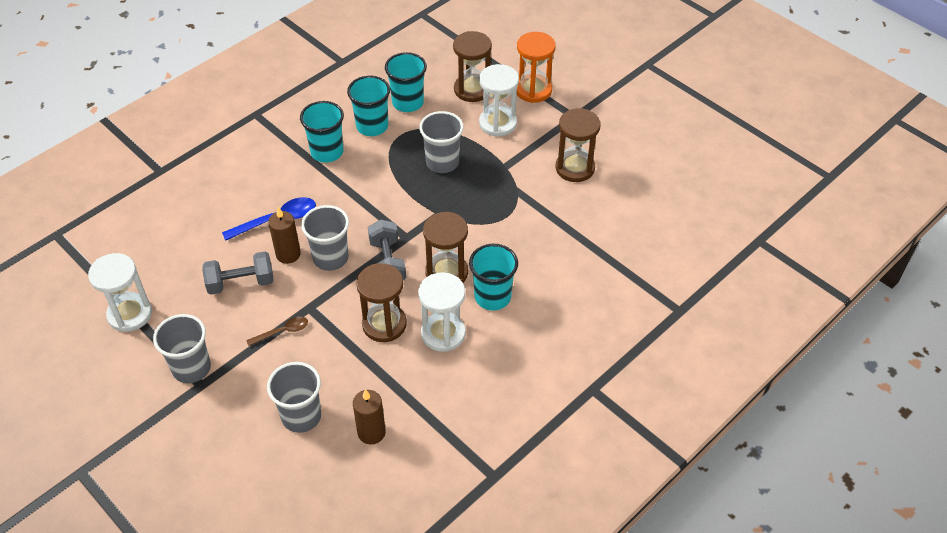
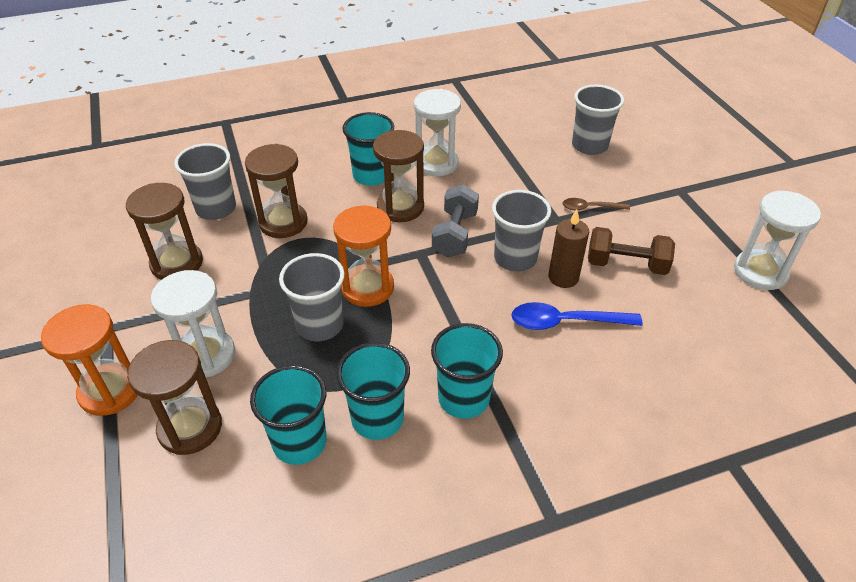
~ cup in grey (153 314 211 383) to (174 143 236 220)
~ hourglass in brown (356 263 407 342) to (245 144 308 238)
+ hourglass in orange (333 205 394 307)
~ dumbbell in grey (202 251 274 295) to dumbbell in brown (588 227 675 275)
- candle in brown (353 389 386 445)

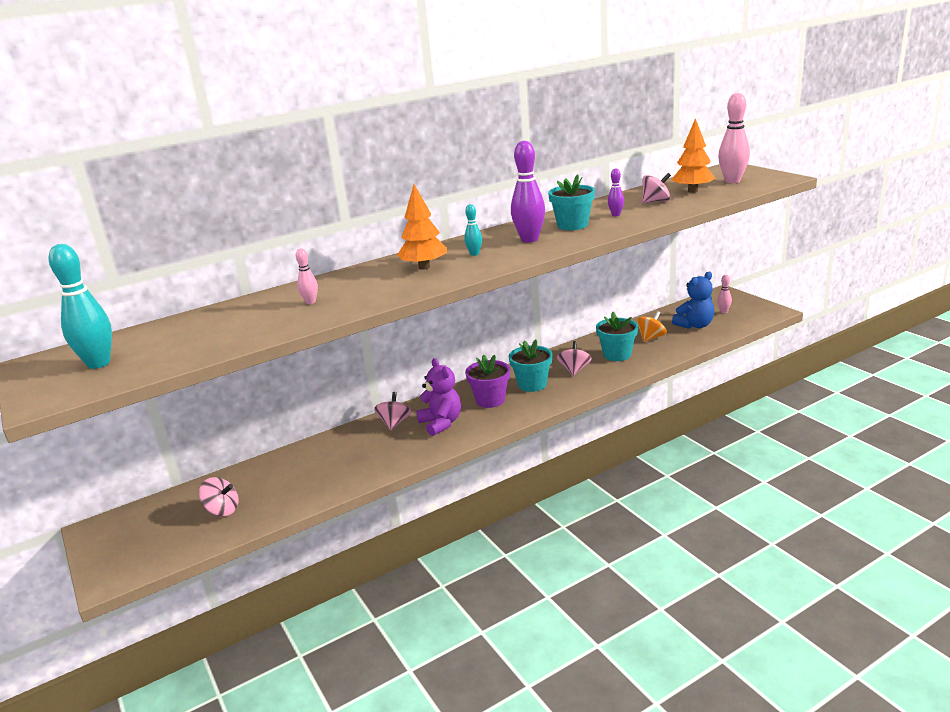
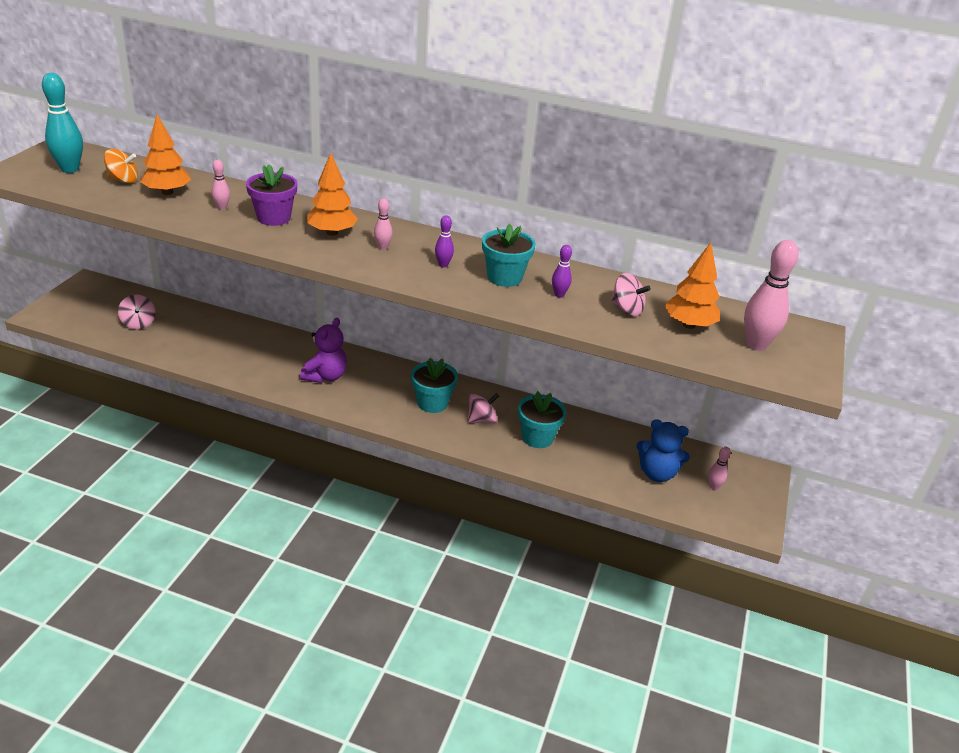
~ spinning top in orange (636 311 667 342) to (104 149 138 183)
+ tree in orange (140 114 191 195)
~ flower pot in purple (465 355 510 408) to (246 164 297 226)
~ bowling pin in turquoise (464 204 482 256) to bowling pin in pink (374 198 393 250)
~ bowling pin in purple (511 141 545 243) = (435 215 454 267) x0.51
- spinning top in pink (374 392 411 431)

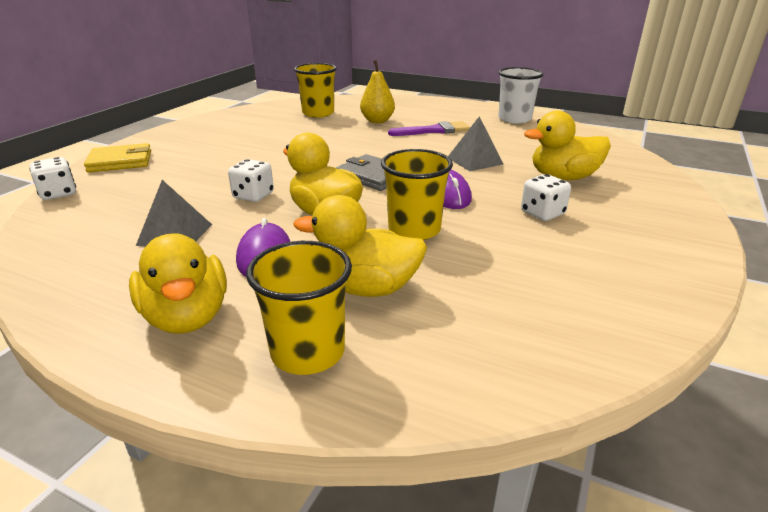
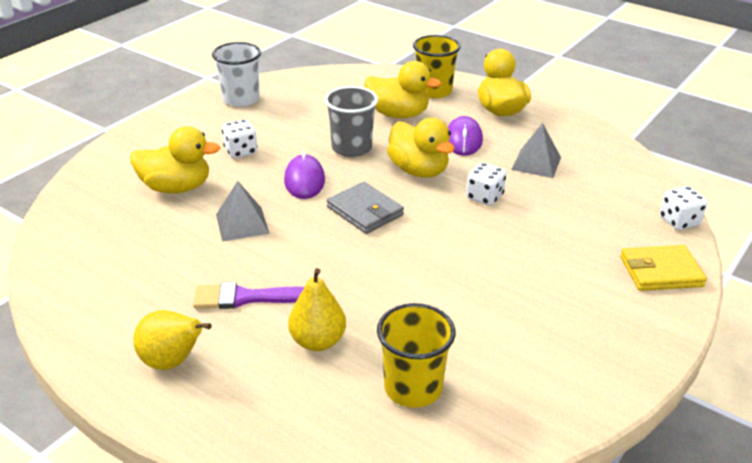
+ pear in yellow (133 310 212 370)
~ cup in white (498 67 544 124) to (212 42 261 107)
~ cup in yellow (381 149 453 240) to cup in grey (324 86 378 157)

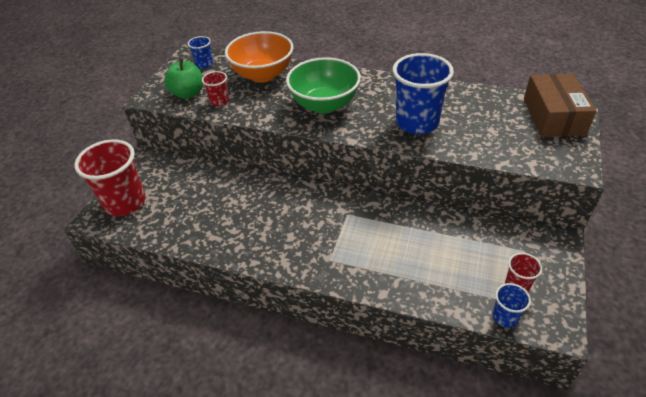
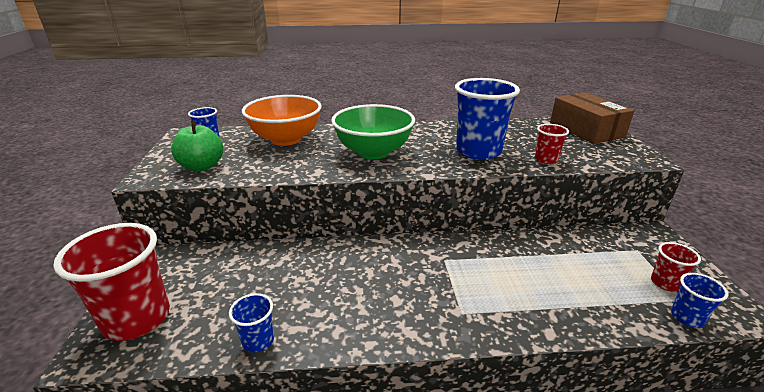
+ cup in blue (229 293 274 353)
~ cup in red (202 71 229 106) to (535 124 569 164)

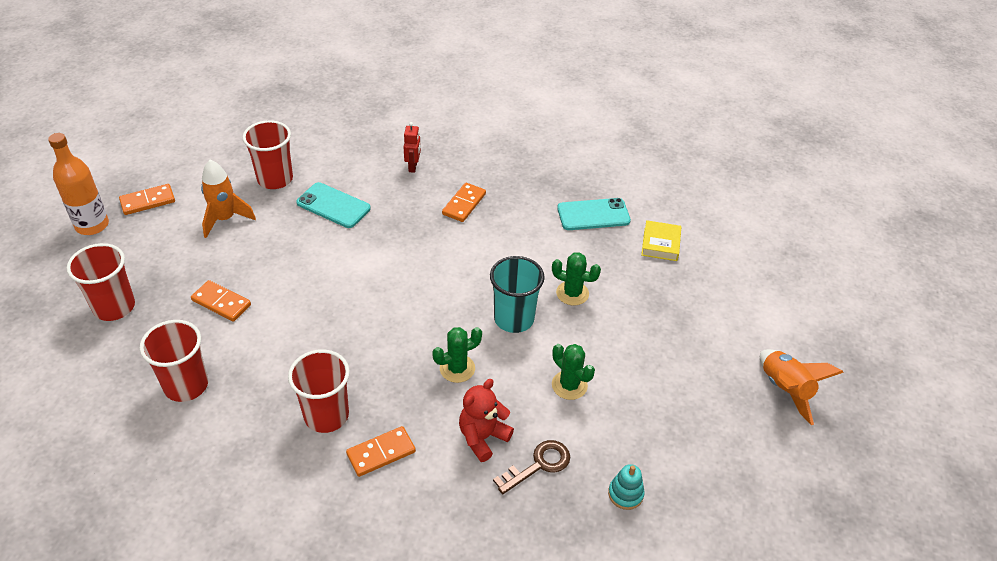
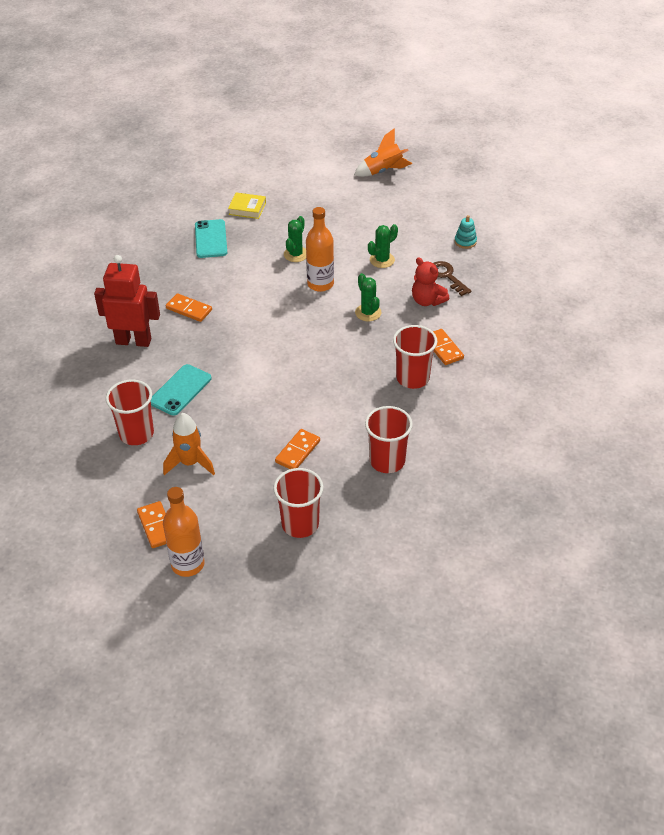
~ robot in red (404 122 421 173) = (94 255 160 347) x2.12
~ cup in turquoise (490 256 545 333) to bottle in orange (306 207 334 292)

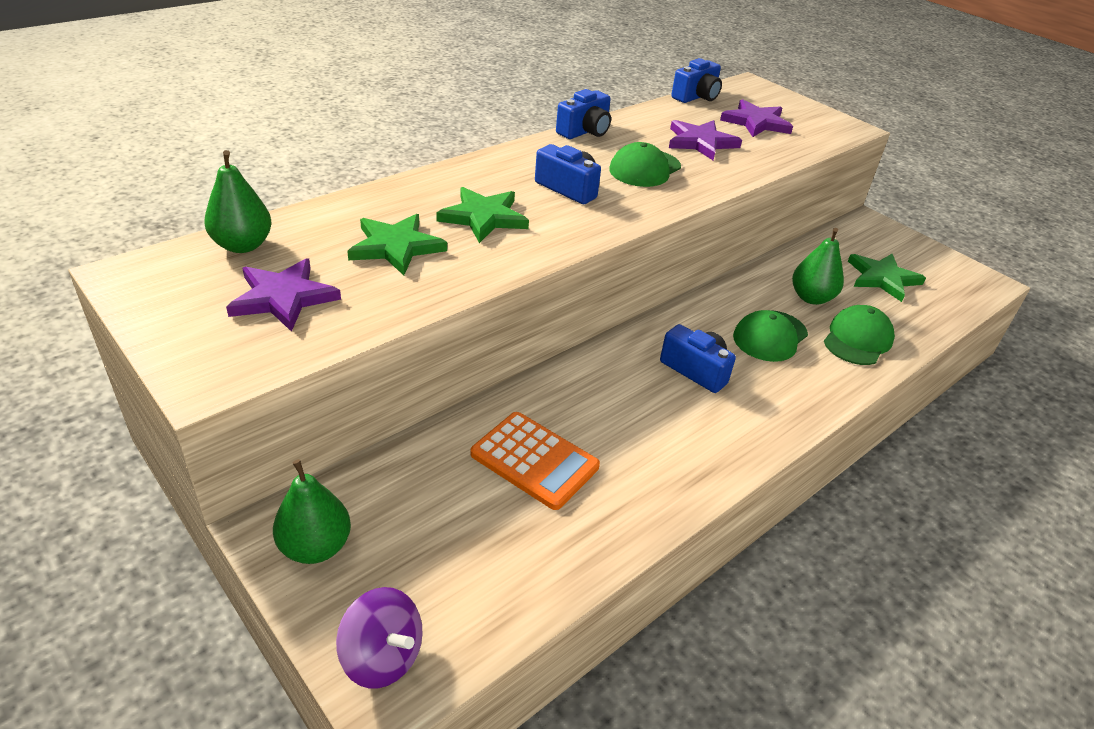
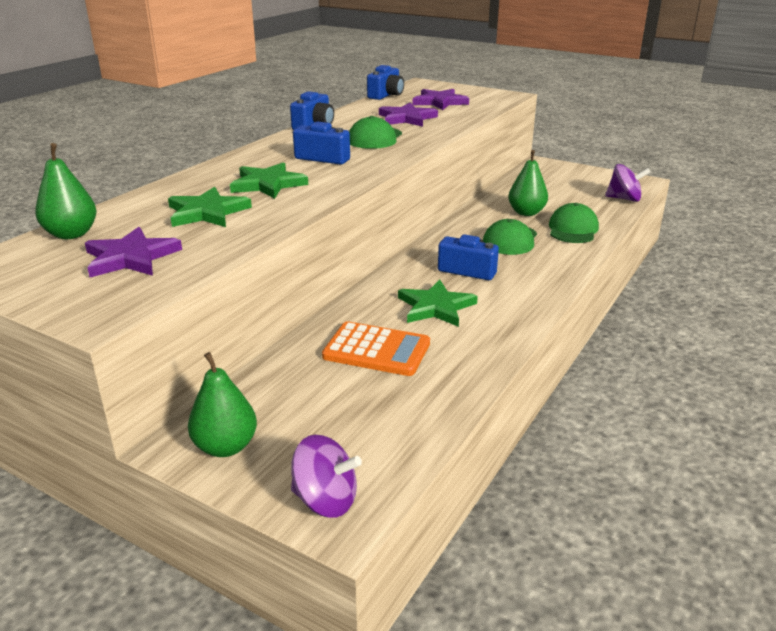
~ star in green (848 254 926 302) to (398 280 478 327)
+ spinning top in purple (605 164 650 202)

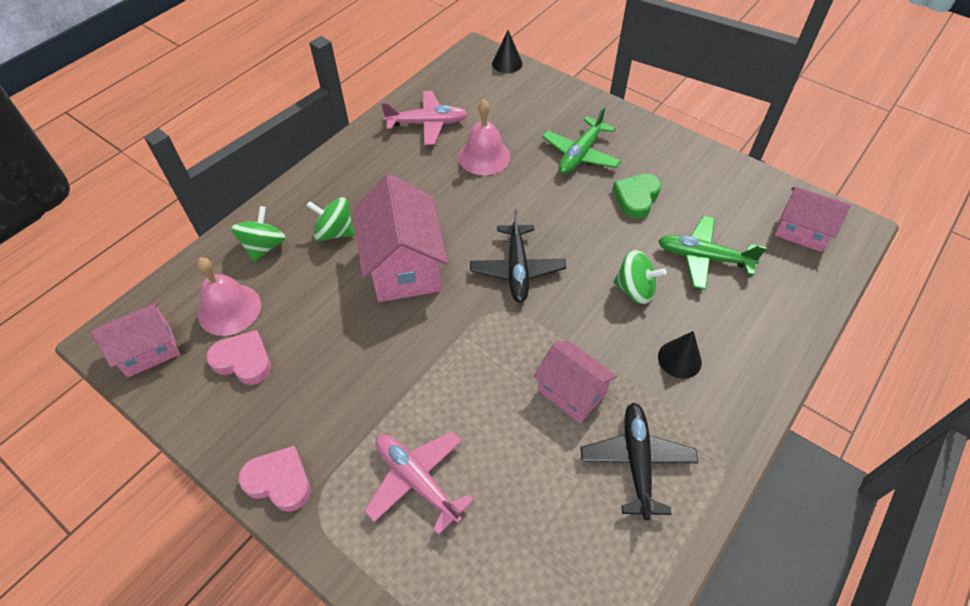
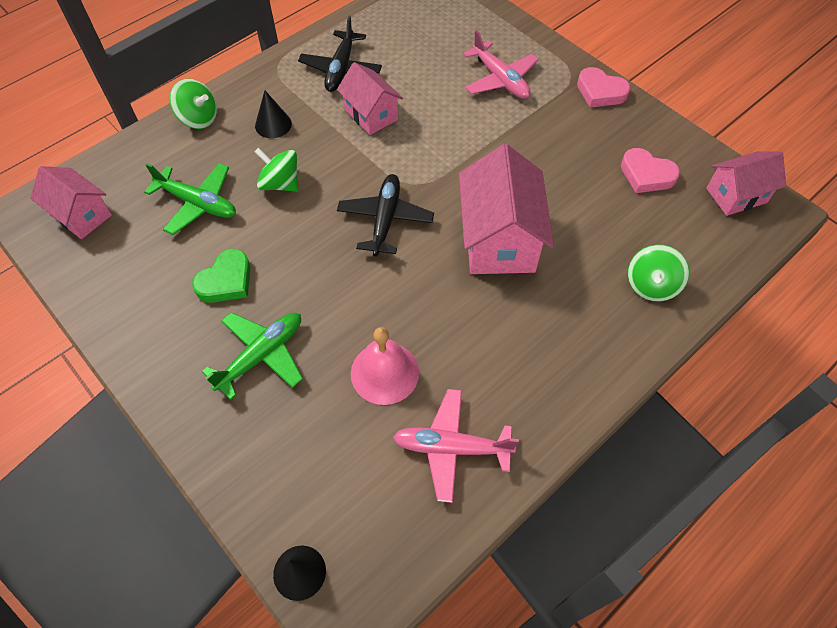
~ spinning top in green (307 197 354 241) to (170 79 217 129)
- bell in pink (197 257 261 336)

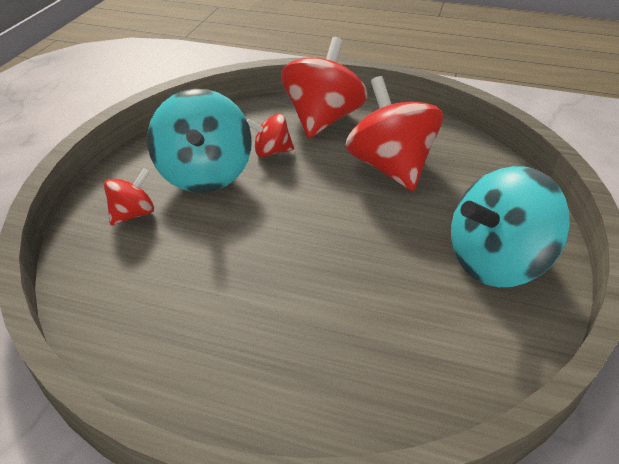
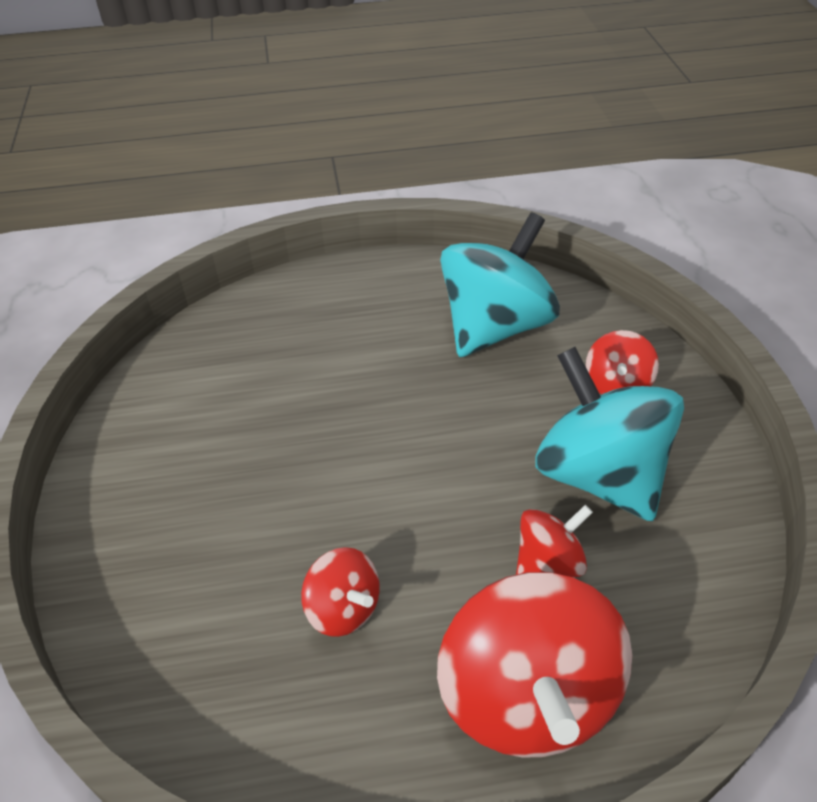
~ spinning top in red (346 76 443 191) = (301 547 380 637) x0.50
~ spinning top in turquoise (451 166 570 287) to (440 212 560 357)

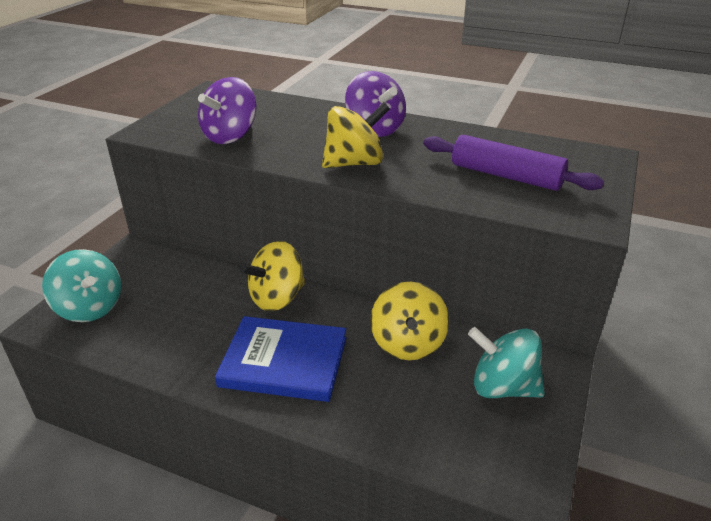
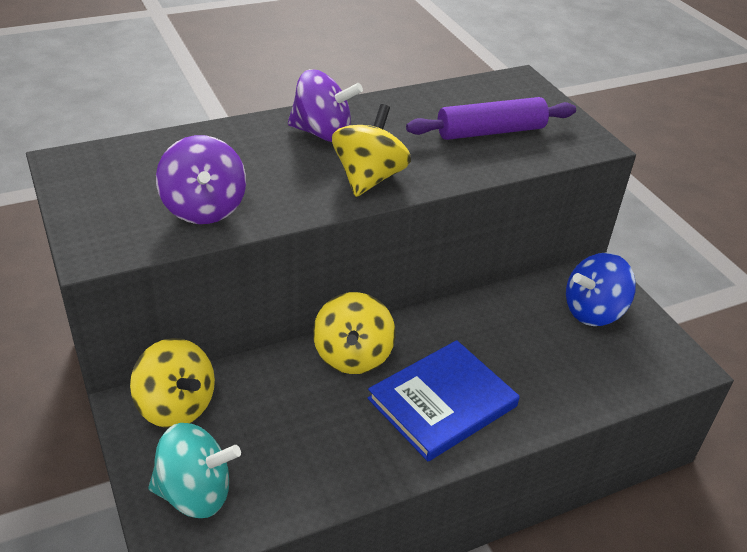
~ spinning top in yellow (370 282 449 360) to (130 338 215 428)
~ spinning top in turquoise (468 327 545 398) to spinning top in blue (566 252 636 326)

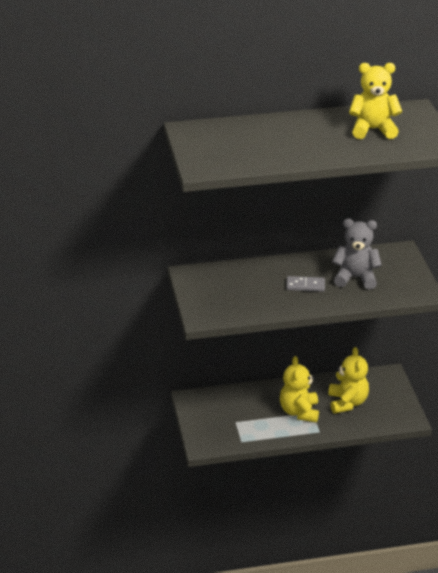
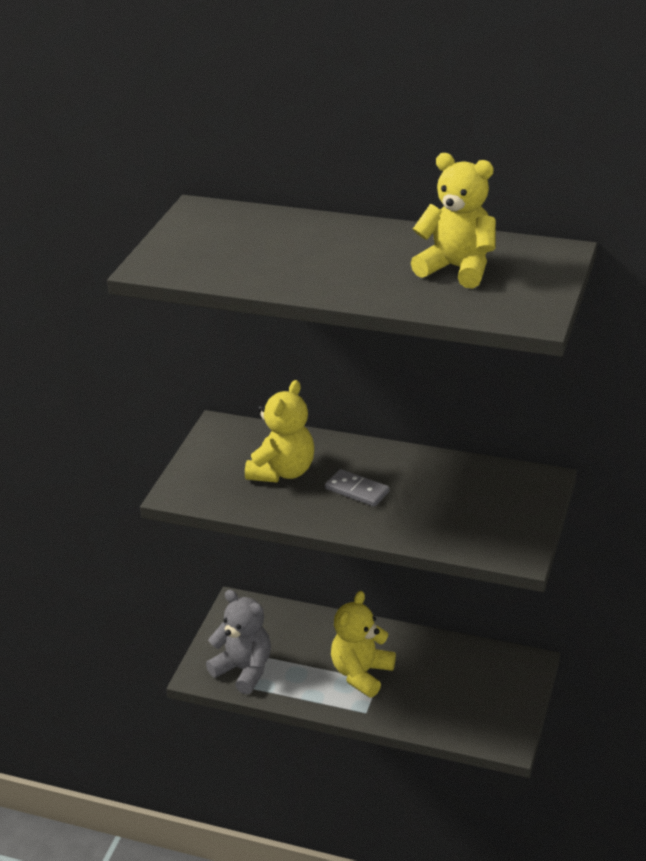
~ teddy bear in grey (332 219 382 290) to (206 590 271 694)
~ teddy bear in yellow (328 347 369 414) to (245 380 314 483)

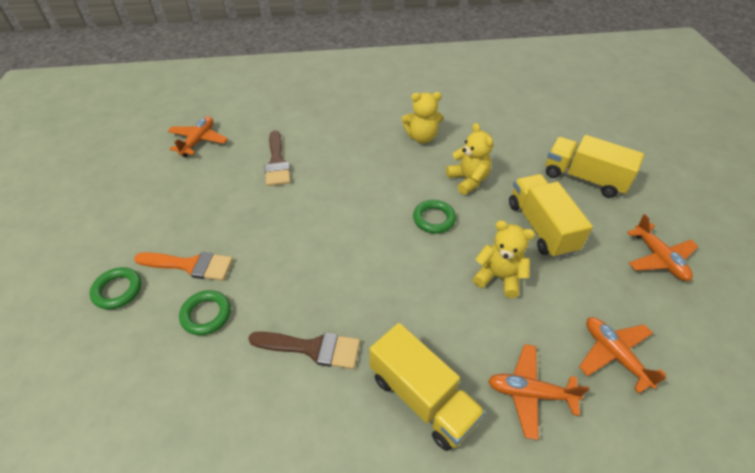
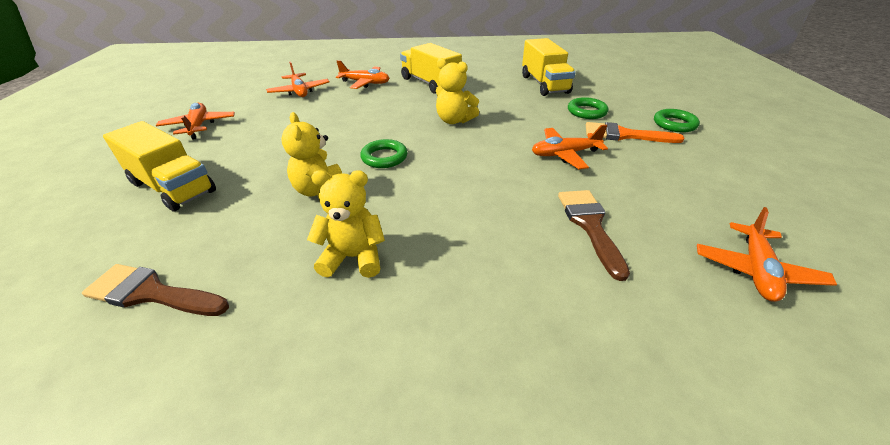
~ brush in brown (248 331 360 369) to (82 264 229 316)
~ teddy bear in yellow (473 220 535 298) to (436 58 479 124)
~ truck in yellow (509 174 593 258) to (522 38 576 96)
+ plane in orange (532 125 608 169)

